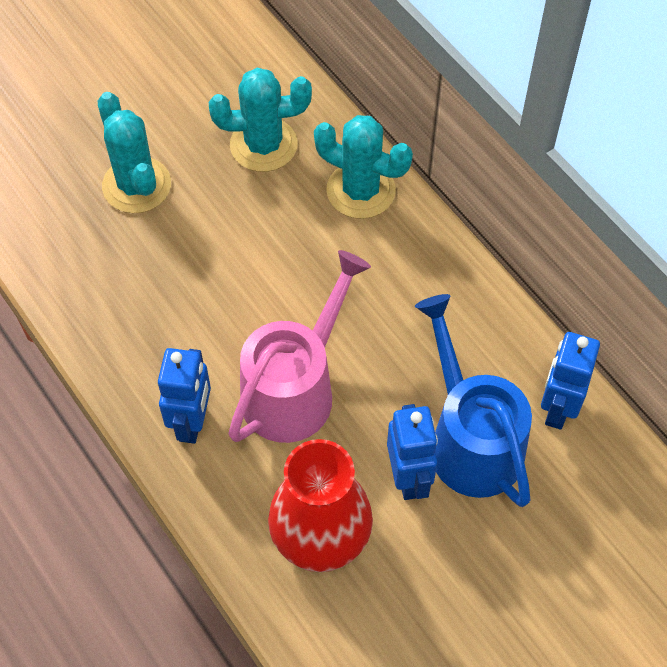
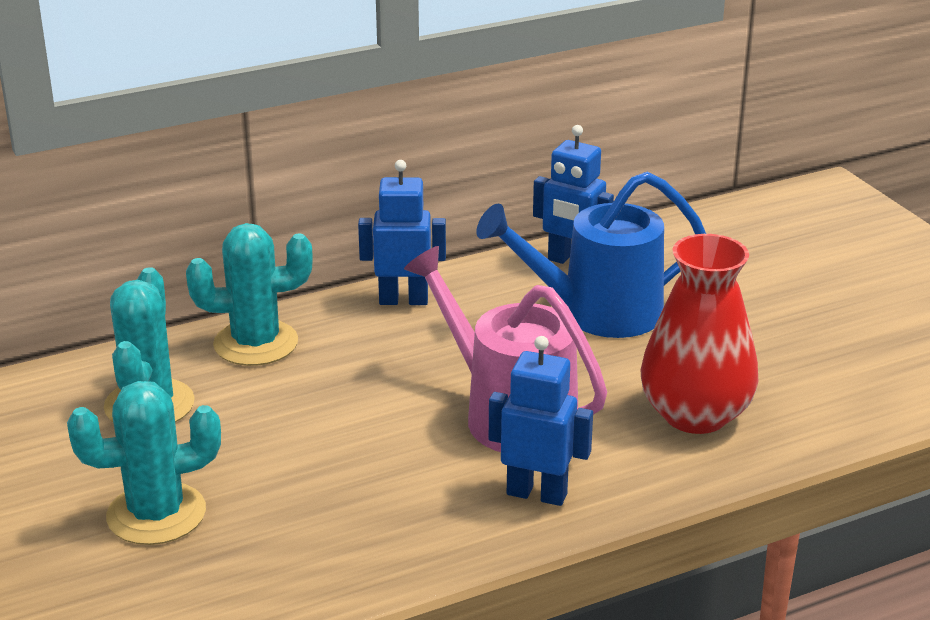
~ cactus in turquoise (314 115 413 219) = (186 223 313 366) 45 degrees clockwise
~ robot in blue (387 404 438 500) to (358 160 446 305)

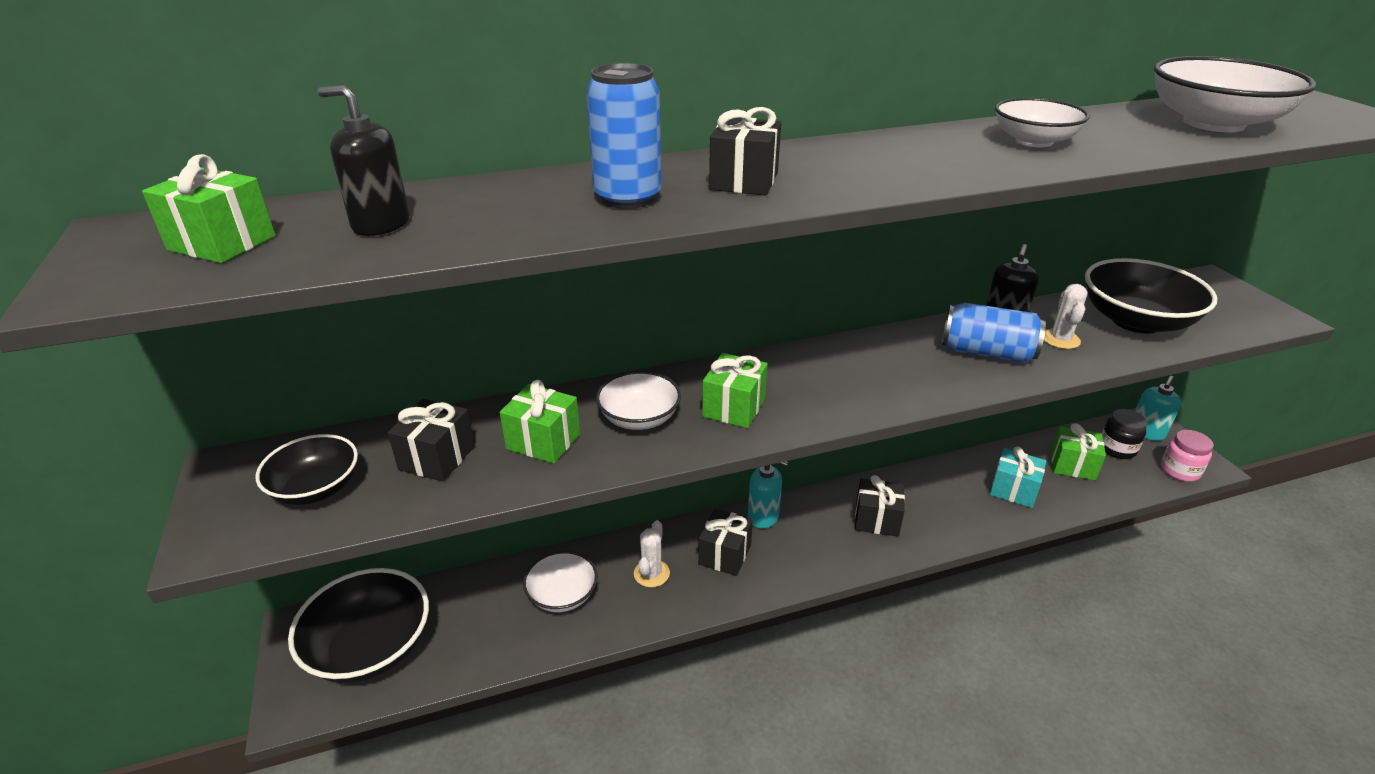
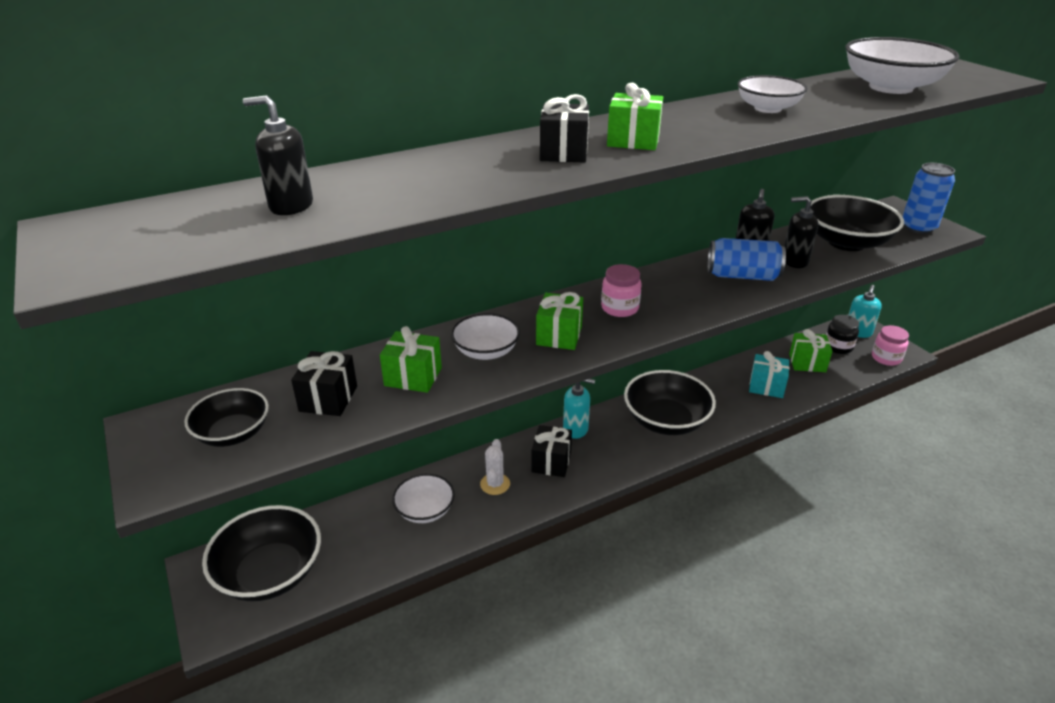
+ jar in pink (601 264 642 317)
~ gift in green (142 154 276 263) to (607 83 663 150)
~ gift in black (855 475 905 537) to bowl in black (624 370 716 435)
~ cactus in white (1044 284 1088 349) to soap dispenser in black (784 196 818 268)
~ can in blue (586 63 662 209) to (902 163 955 234)

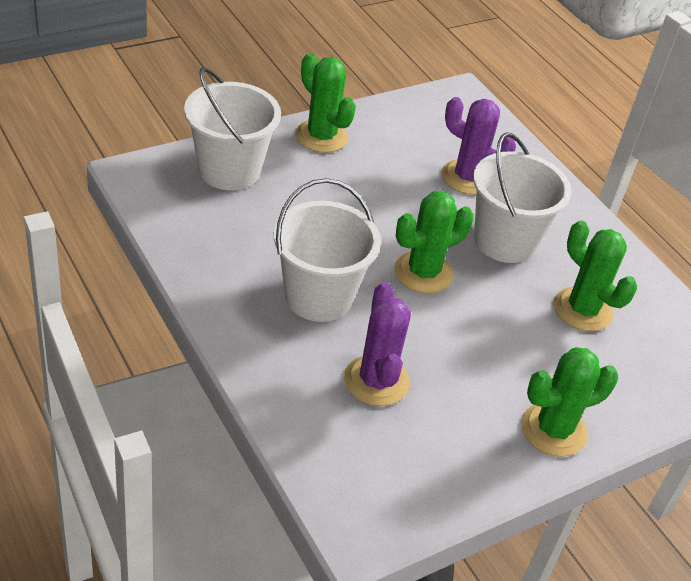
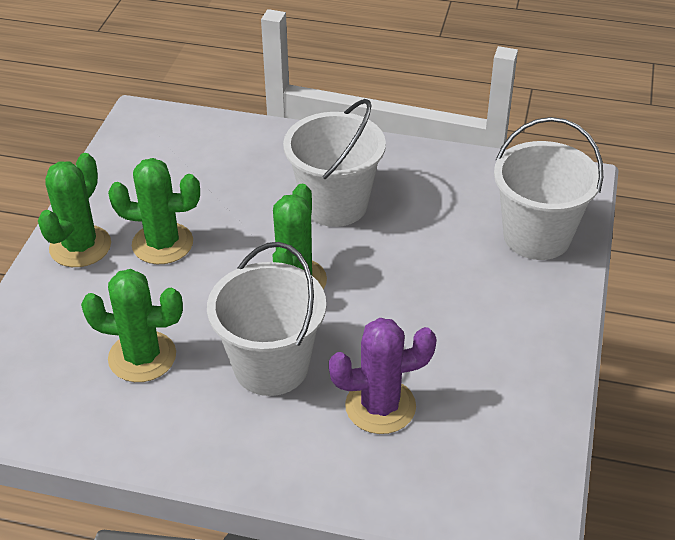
~ cactus in green (295 53 356 153) to (108 158 200 264)
- cactus in purple (344 282 411 406)

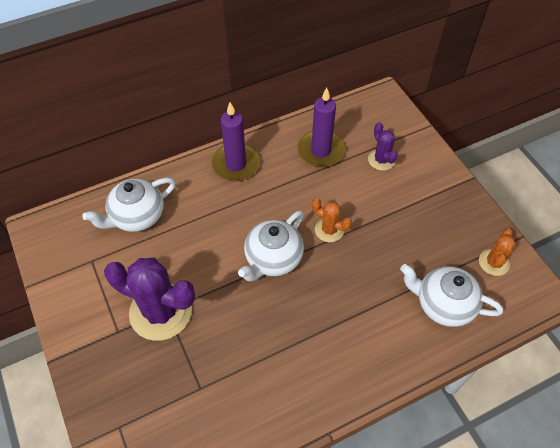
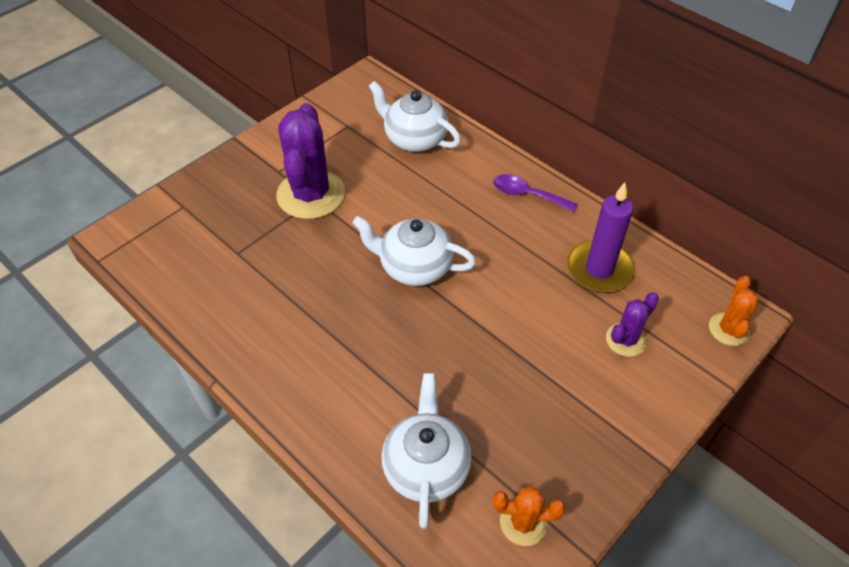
~ candle in purple (212 102 260 181) to spoon in purple (493 174 578 212)
~ cactus in orange (312 198 352 242) to (709 276 759 346)

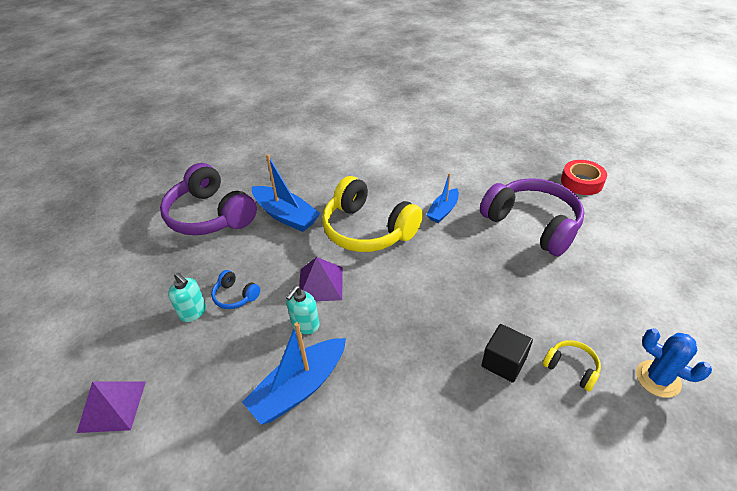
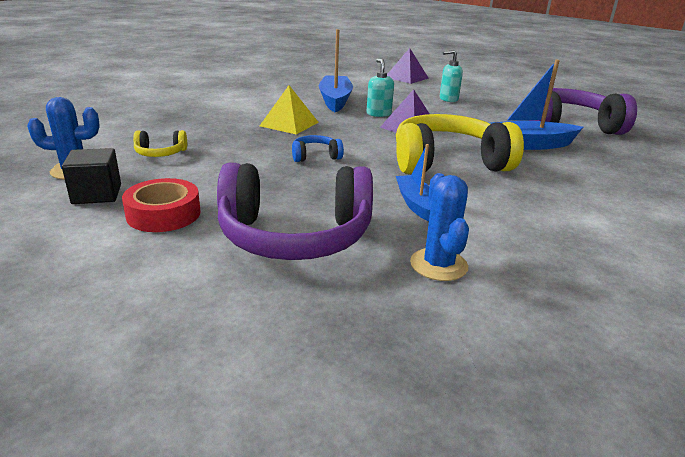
~ cube in black (481 324 533 383) to (62 148 121 204)
~ tape in red (561 160 607 195) to (122 178 201 232)
+ pyramid in yellow (260 85 319 135)
~ headphones in blue (211 270 260 309) to (292 135 344 162)
+ cactus in blue (410 173 469 281)

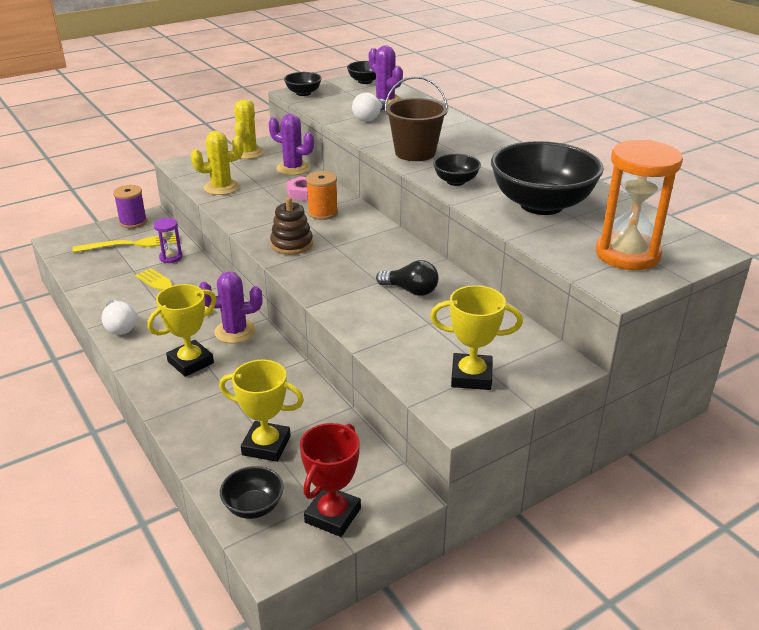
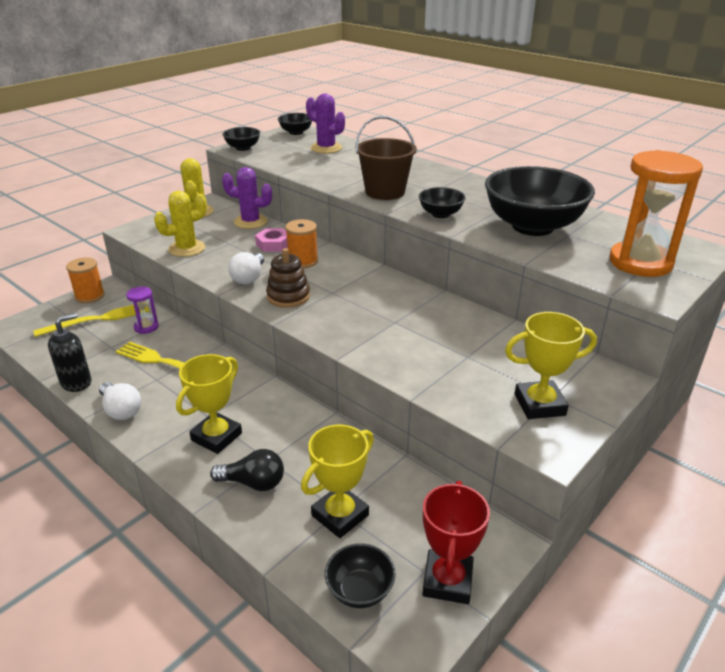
+ soap dispenser in black (48 313 91 392)
~ spool in purple (113 185 147 228) to spool in orange (66 257 105 303)
~ light bulb in black (376 260 439 296) to (210 449 284 491)
~ light bulb in white (352 92 386 122) to (228 252 264 284)
~ trophy in yellow (219 360 304 462) = (301 425 374 538) 45 degrees counterclockwise
- cactus in purple (199 271 262 343)

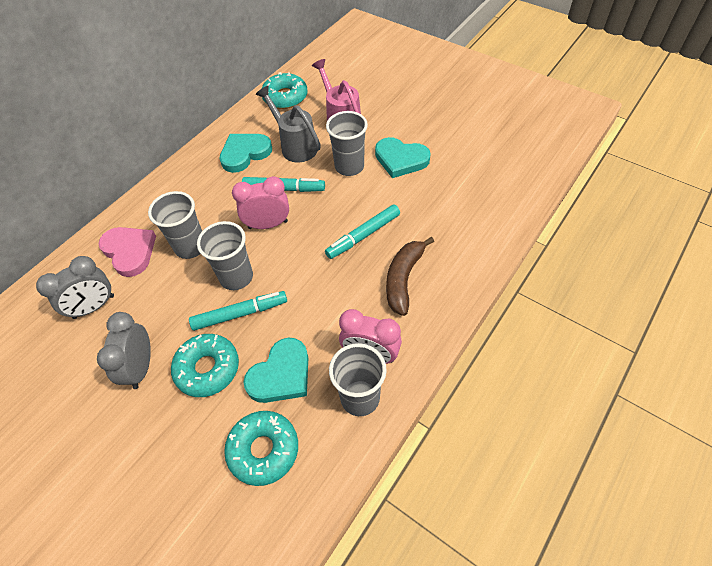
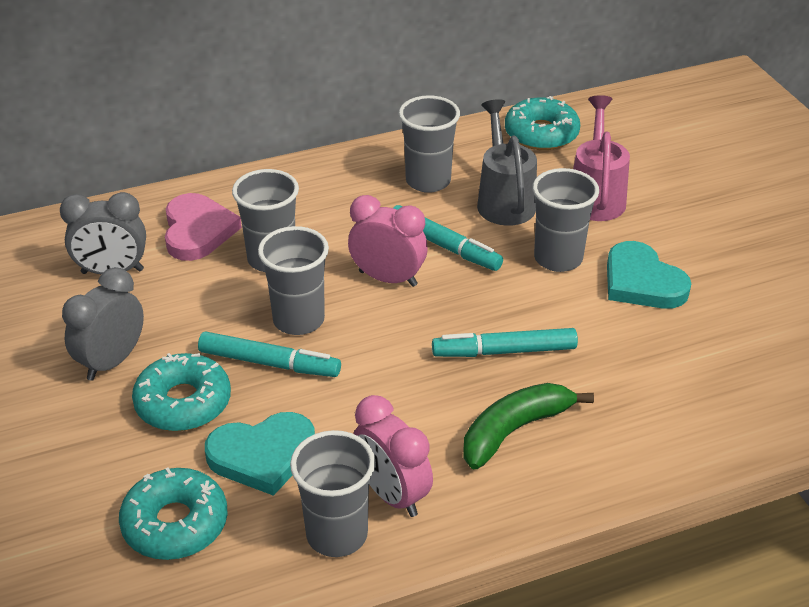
~ heart in turquoise (220 134 272 173) to cup in grey (399 95 460 193)
~ banana in brown (386 237 434 316) to banana in green (463 383 594 469)

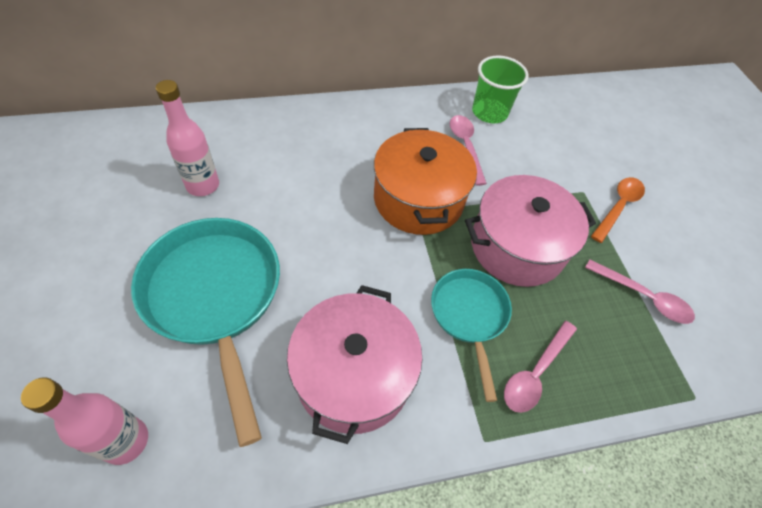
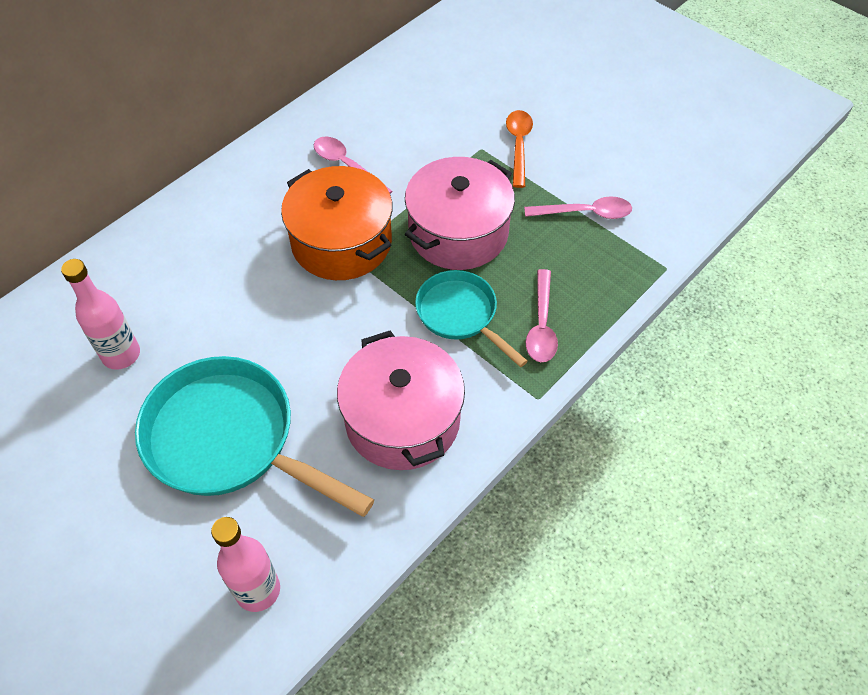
- cup in green (472 55 529 123)

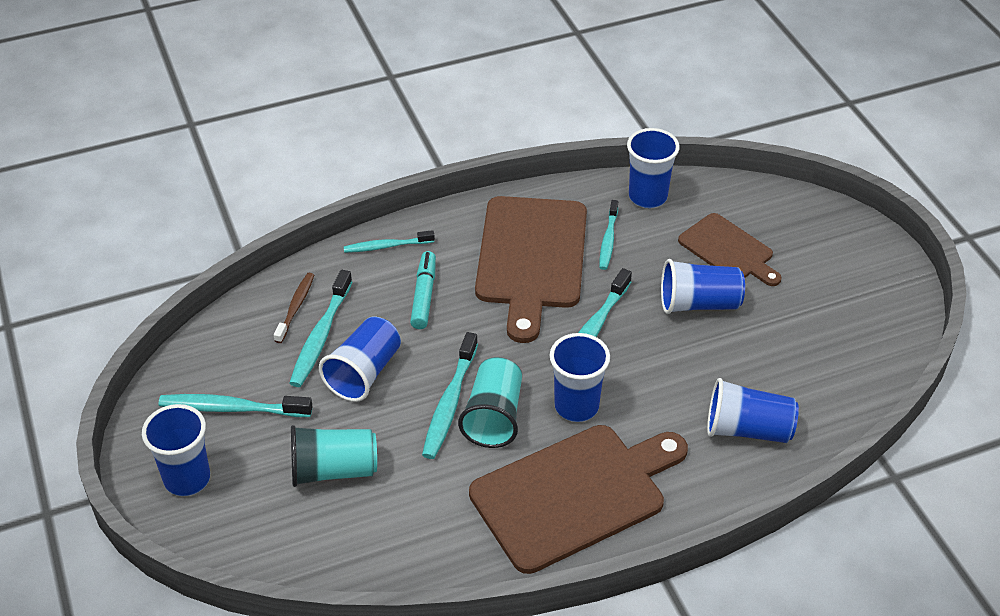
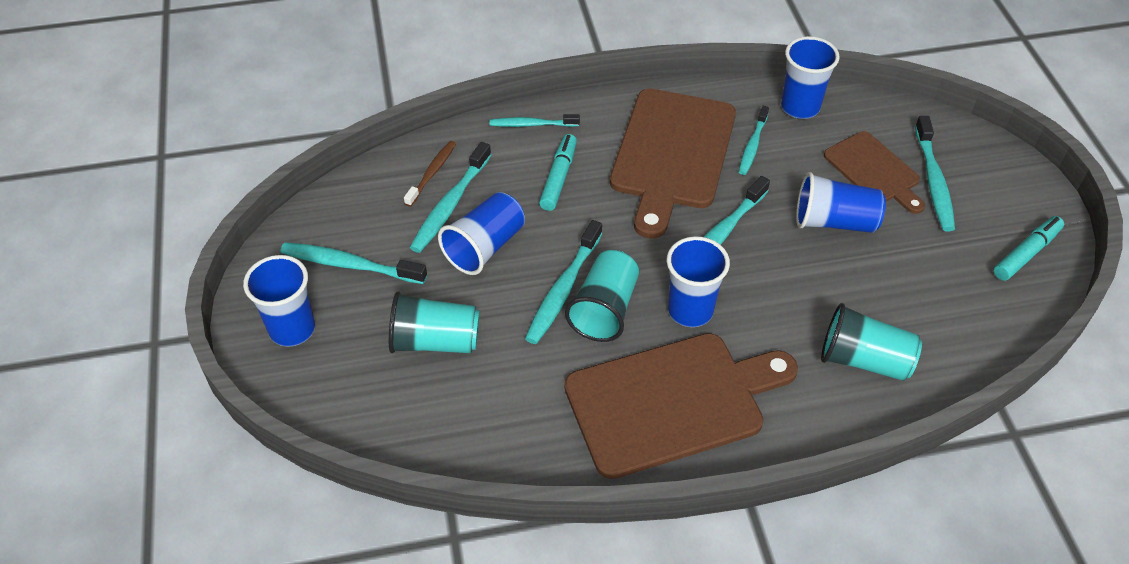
~ cup in blue (707 378 799 443) to cup in turquoise (821 303 922 381)
+ toothbrush in turquoise (915 116 955 231)
+ marker in turquoise (994 216 1064 281)

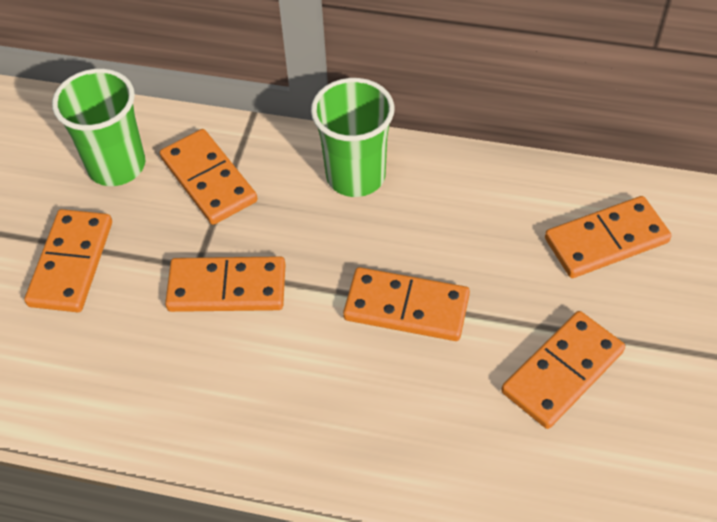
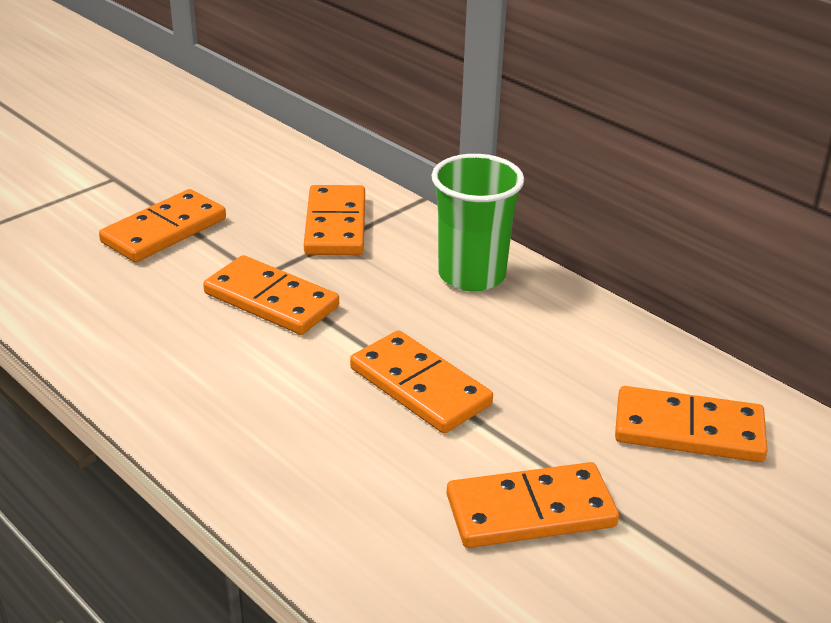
- cup in green (52 69 145 186)

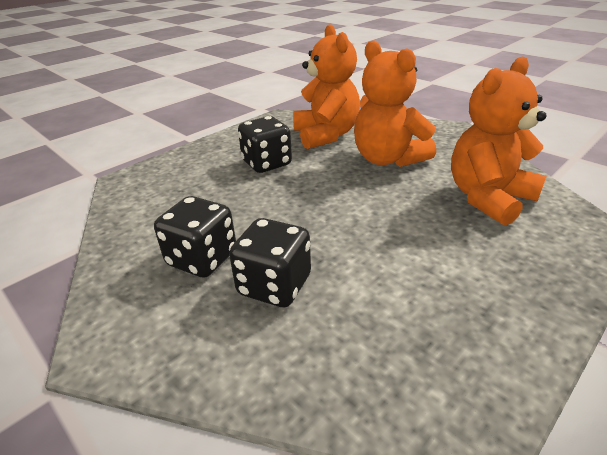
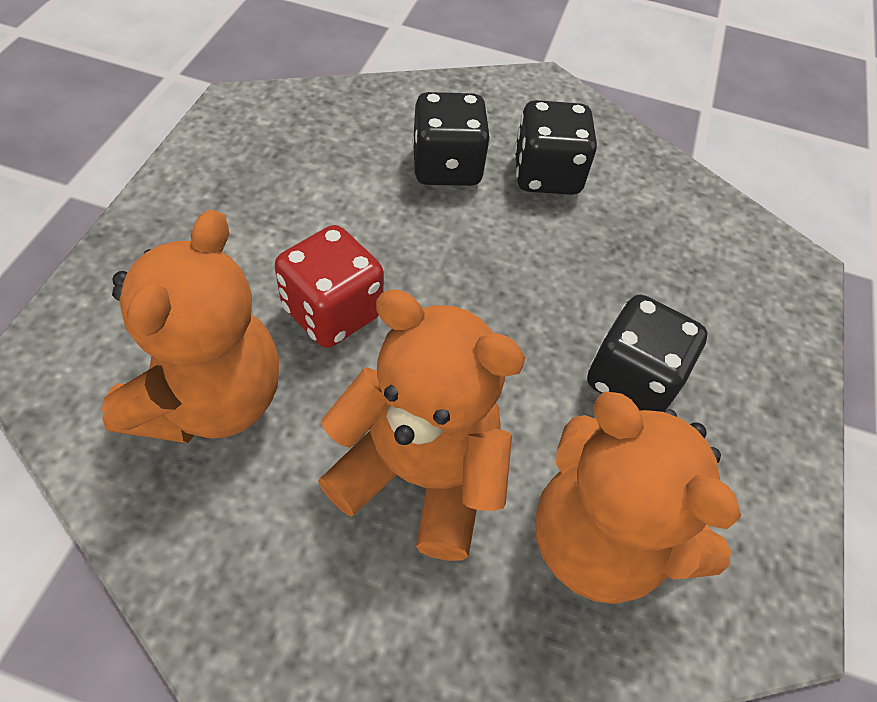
+ dice in red (275 225 384 348)

